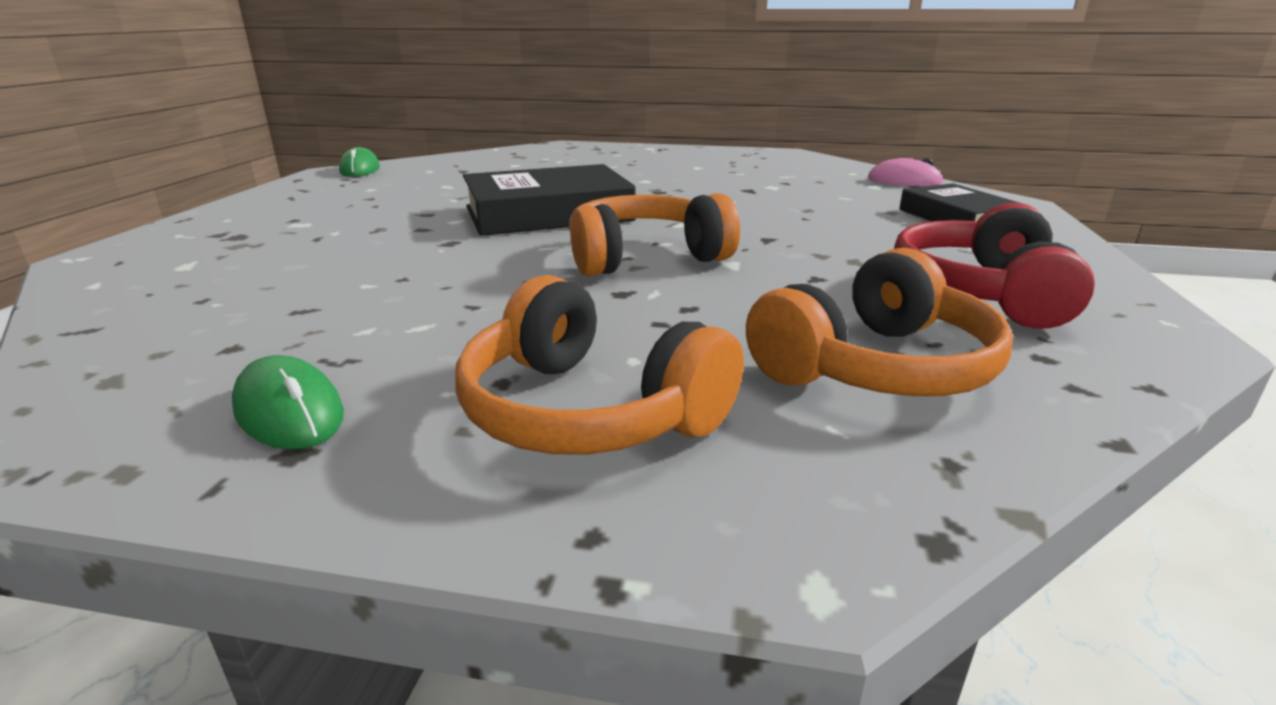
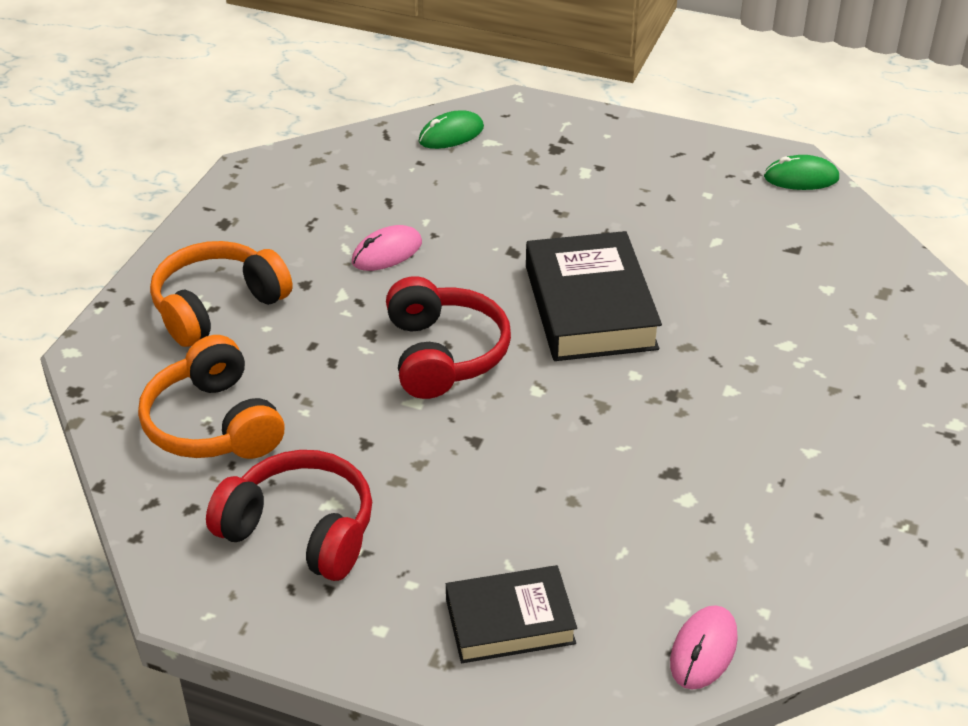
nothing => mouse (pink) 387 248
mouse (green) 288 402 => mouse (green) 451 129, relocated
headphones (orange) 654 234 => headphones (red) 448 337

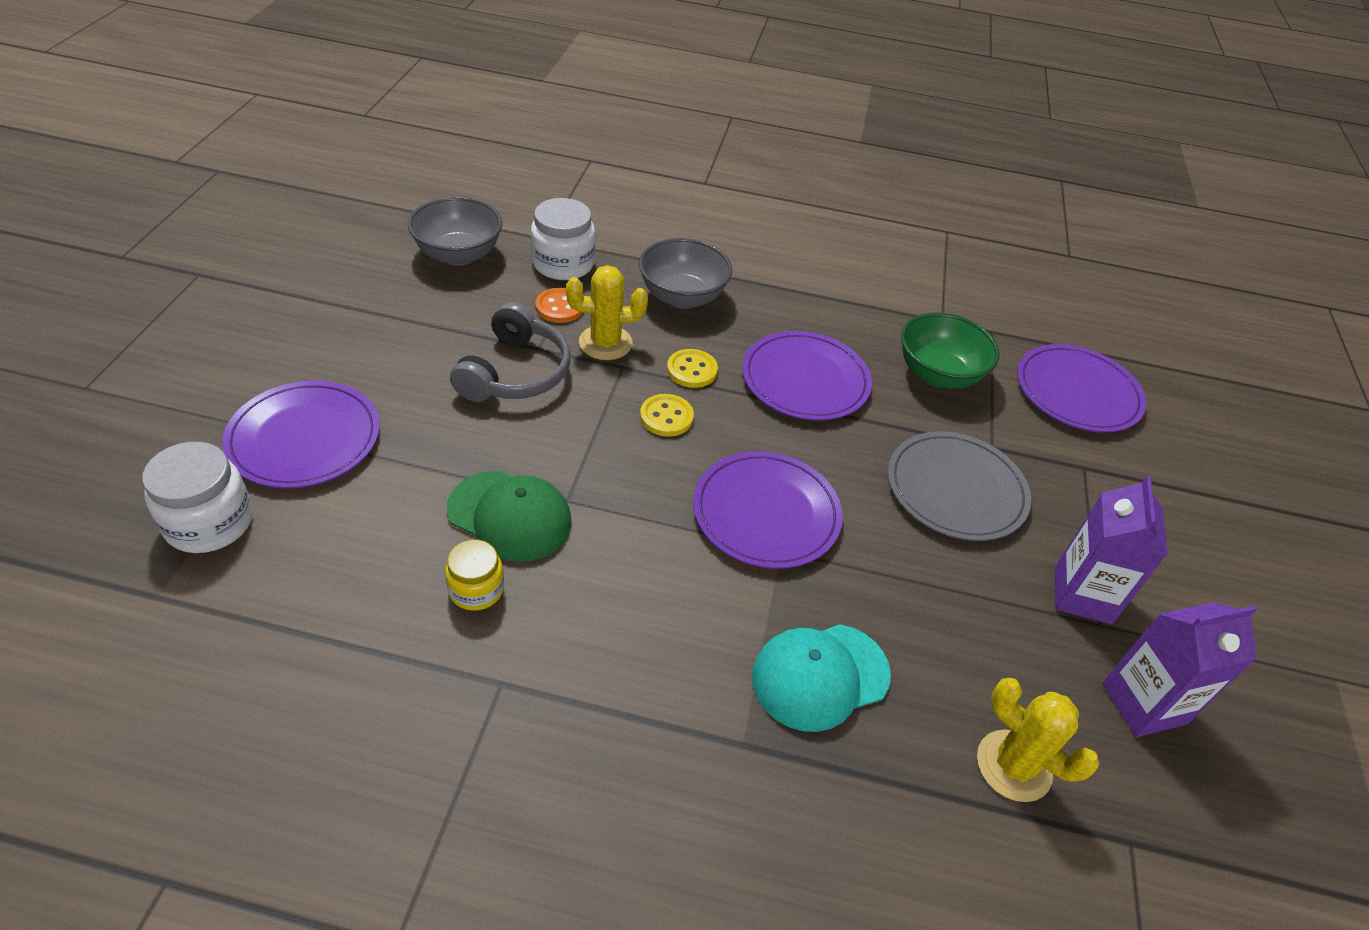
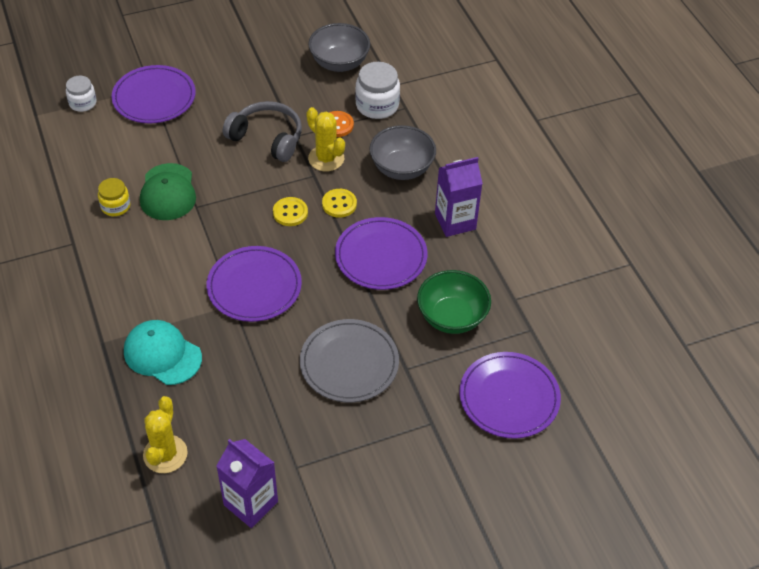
carton (purple) 1111 550 => carton (purple) 459 197, relocated
headphones (grey) 510 352 => headphones (grey) 262 131, 135 degrees counterclockwise
jar (white) 197 497 => jar (white) 81 94, x0.63

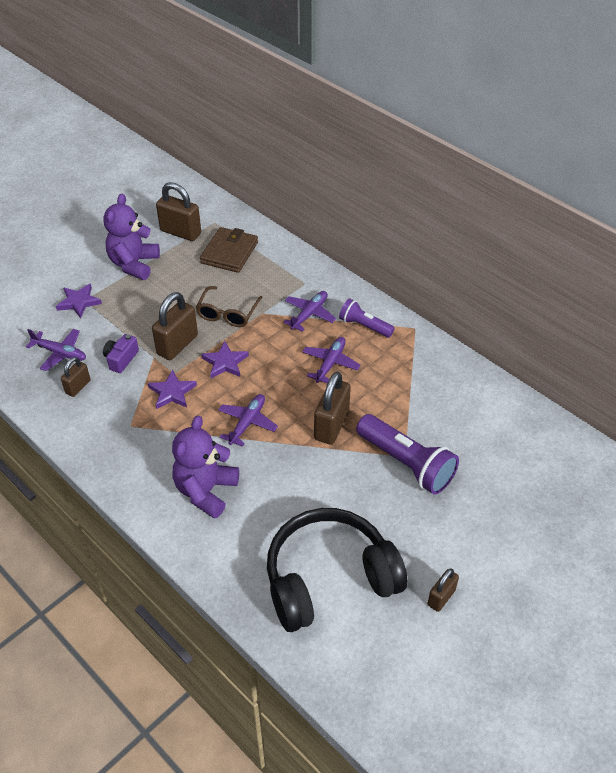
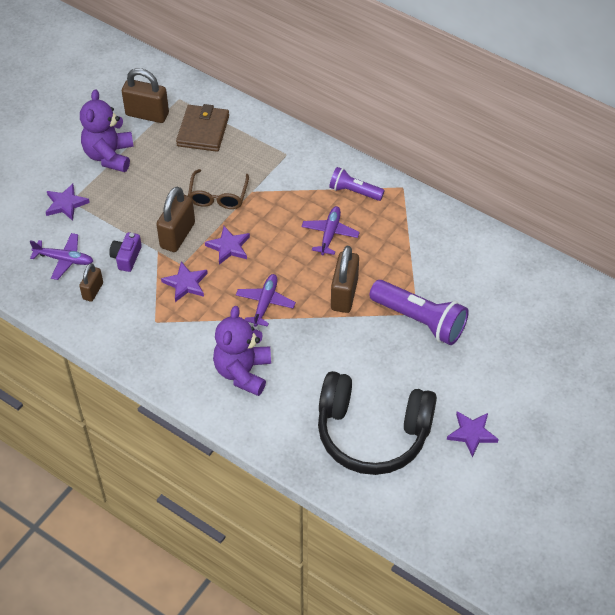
plane (purple) 309 311 => nothing
padlock (brown) 443 590 => star (purple) 473 434
headphones (black) 337 570 => headphones (black) 377 423, 135 degrees counterclockwise

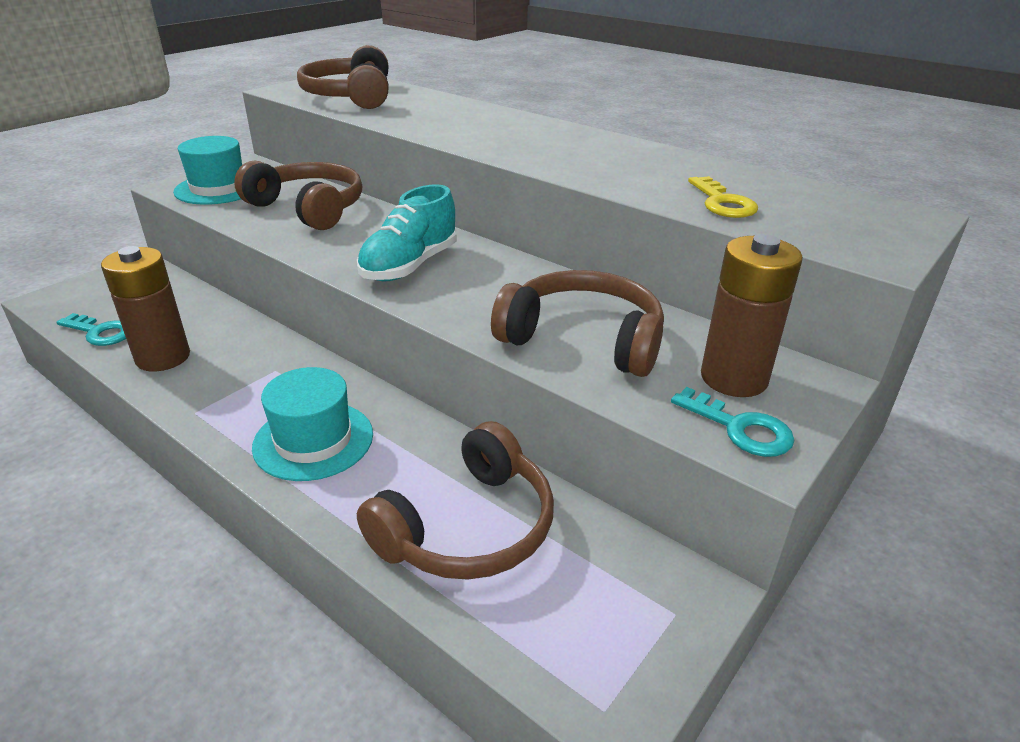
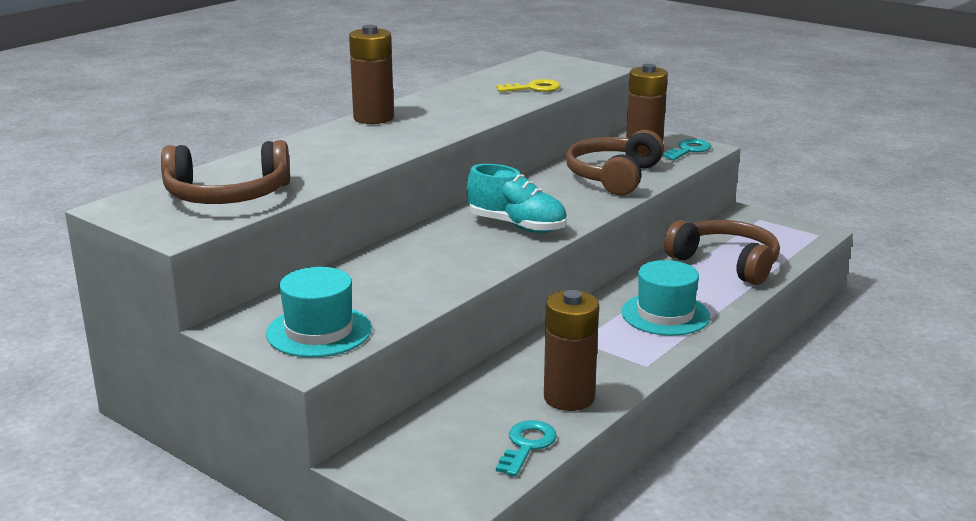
headphones (brown) 298 195 => nothing
nothing => battery (brown) 371 74

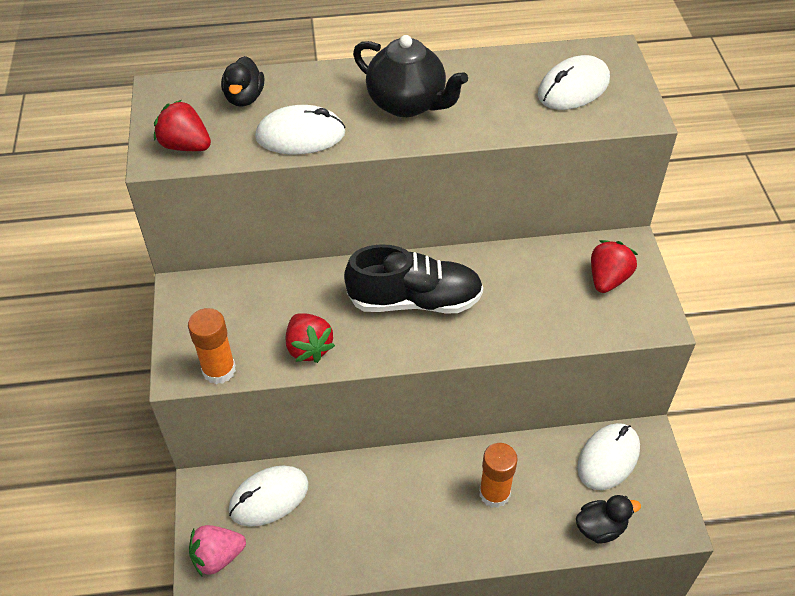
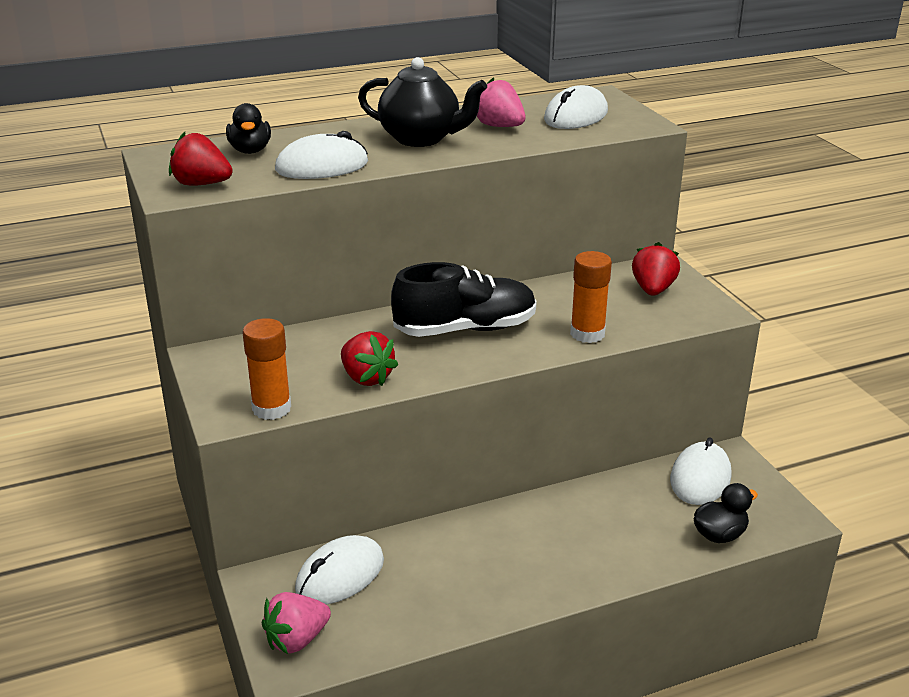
nothing => strawberry (pink) 501 102
glue stick (orange) 498 475 => glue stick (orange) 591 297, relocated

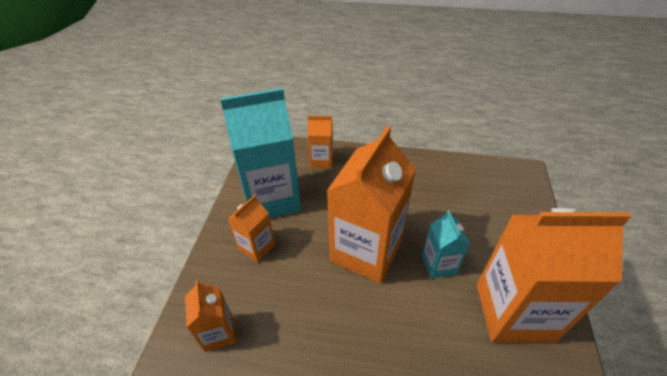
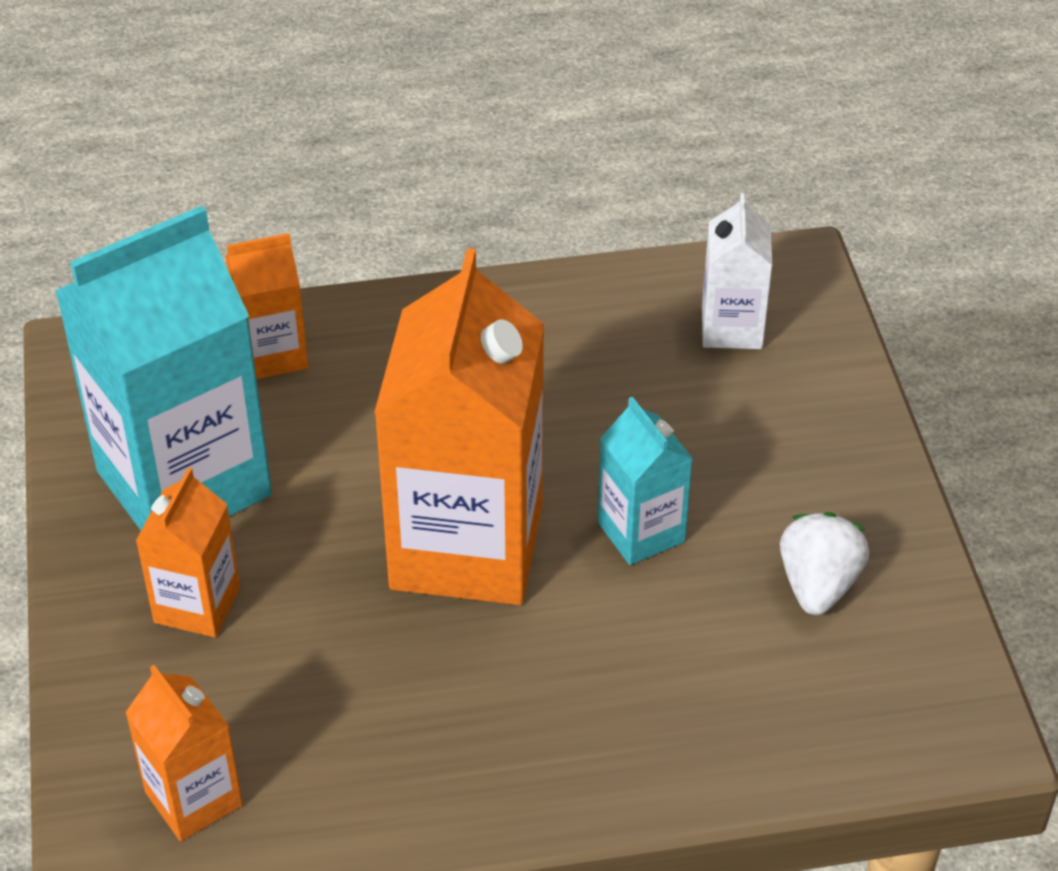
nothing => carton (white) 737 271
carton (orange) 554 275 => strawberry (white) 824 563

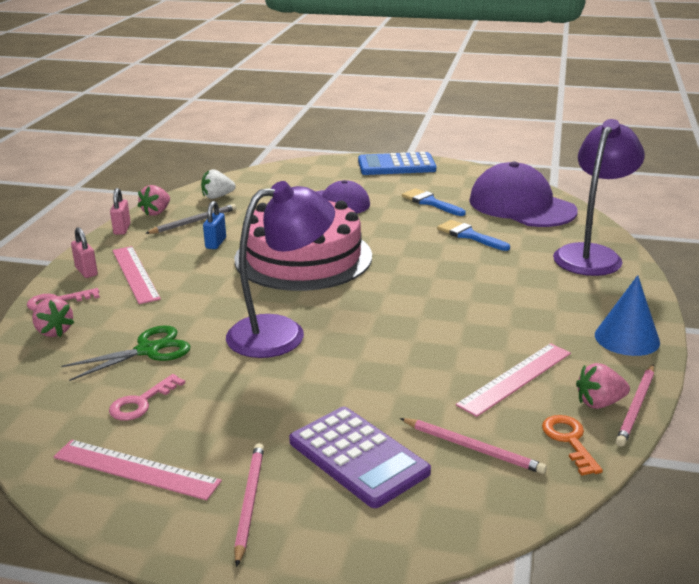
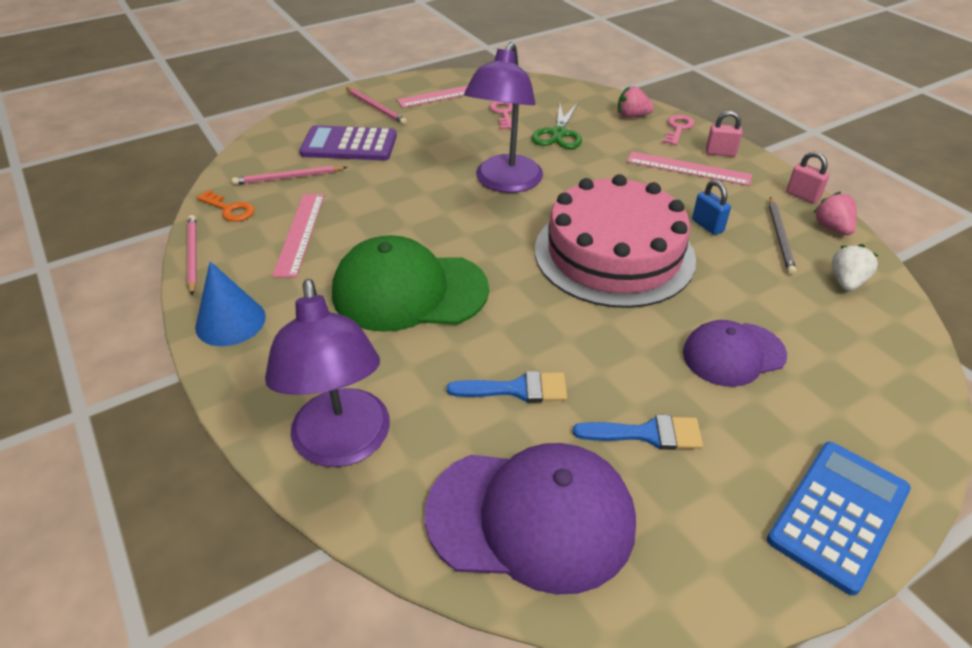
strawberry (pink) 603 386 => nothing
nothing => cap (green) 410 283

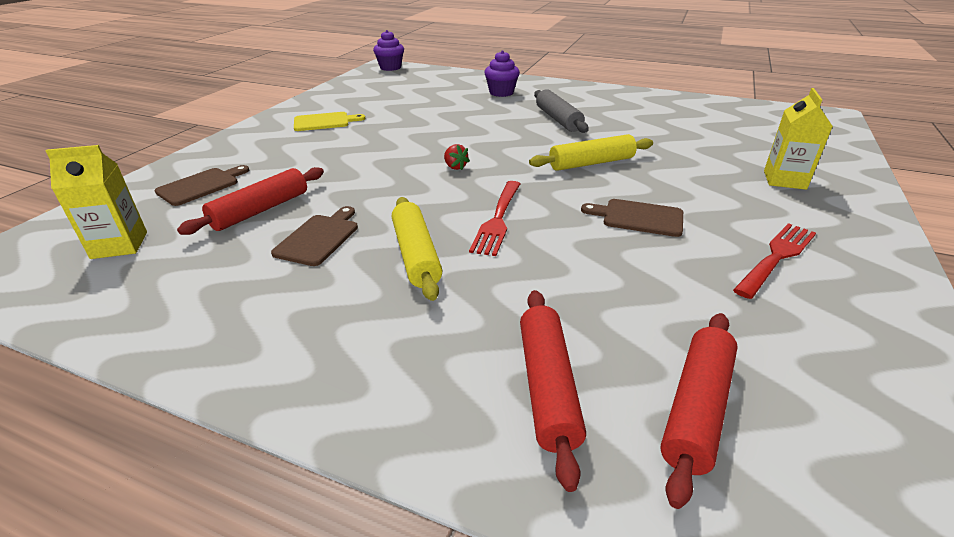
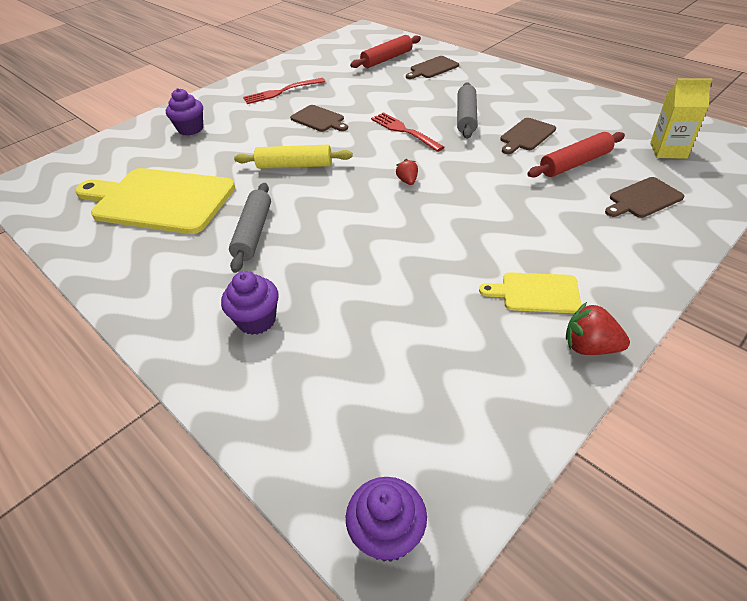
nothing => cutting board (yellow) 155 201
nothing => strawberry (red) 598 328
rolling pin (red) 553 391 => cutting board (brown) 432 67
carton (yellow) 798 139 => cupcake (purple) 184 112
rolling pin (yellow) 417 249 => rolling pin (grey) 467 110
fork (red) 494 218 => fork (red) 407 132, 75 degrees counterclockwise

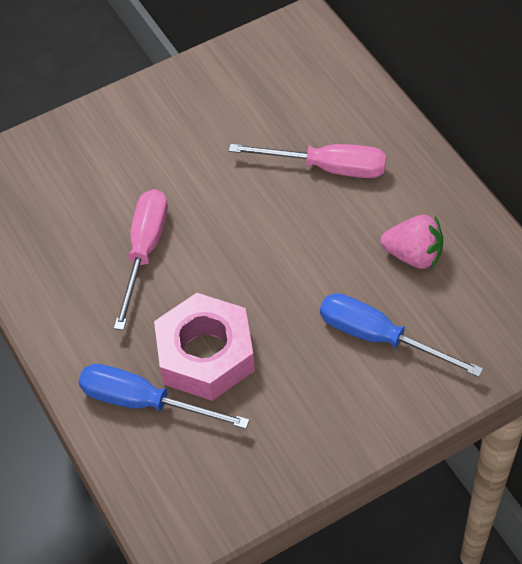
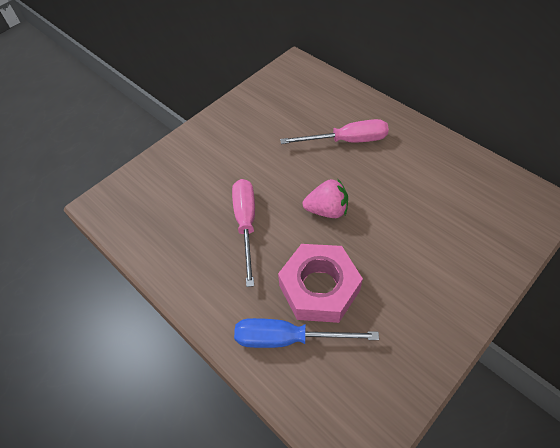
screwdriver (blue) 401 335 => nothing
strawberry (pink) 411 242 => strawberry (pink) 325 198, relocated

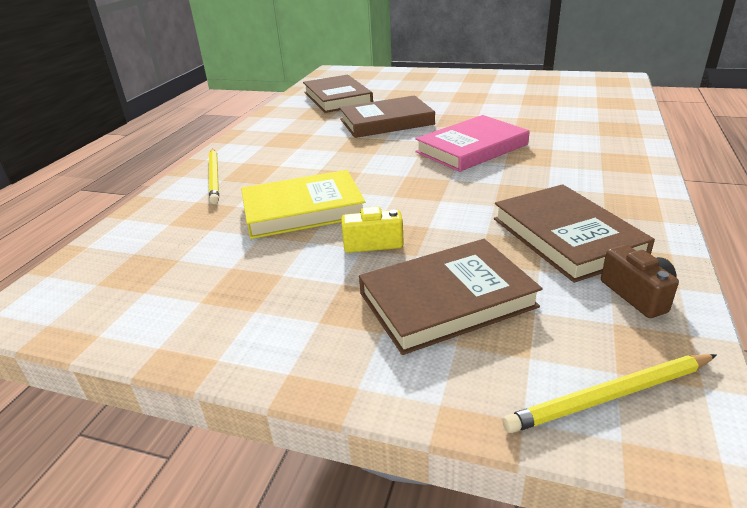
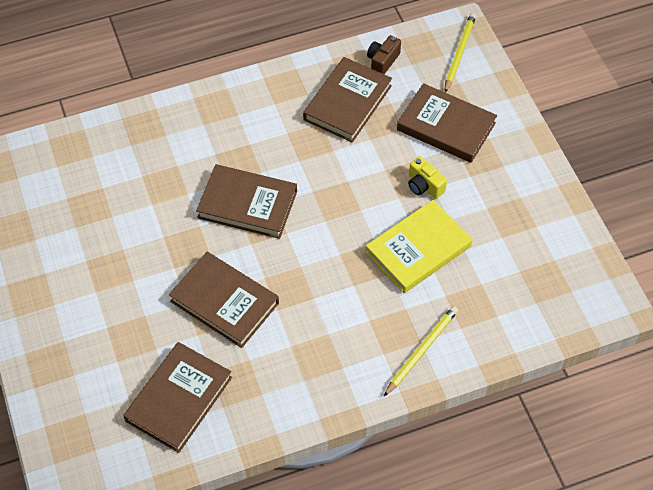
book (pink) 472 143 => book (brown) 246 201
book (yellow) 303 204 => book (yellow) 419 246, 75 degrees counterclockwise
pencil (yellow) 609 393 => pencil (yellow) 460 52, 105 degrees counterclockwise

